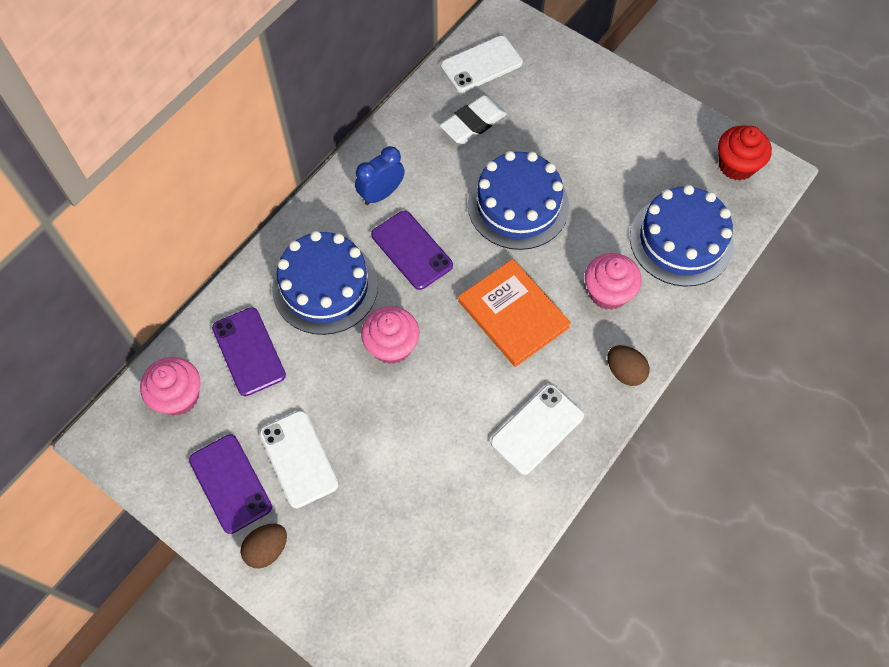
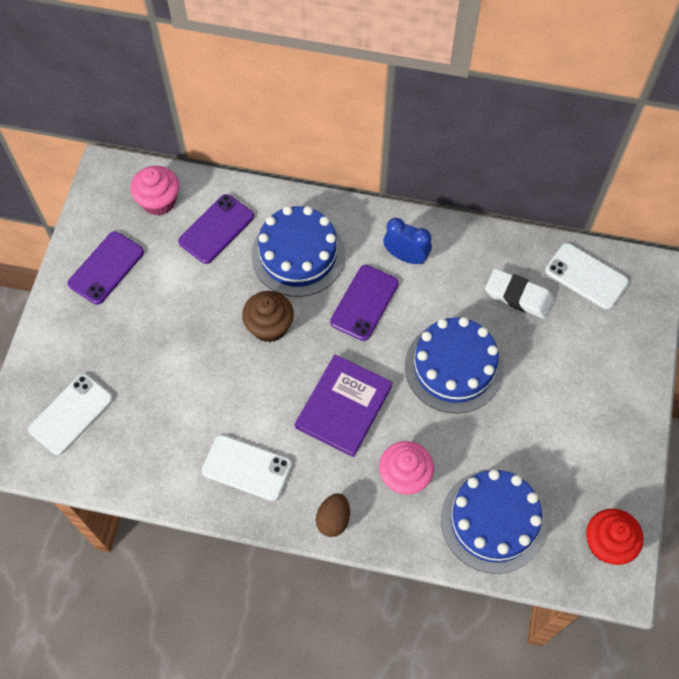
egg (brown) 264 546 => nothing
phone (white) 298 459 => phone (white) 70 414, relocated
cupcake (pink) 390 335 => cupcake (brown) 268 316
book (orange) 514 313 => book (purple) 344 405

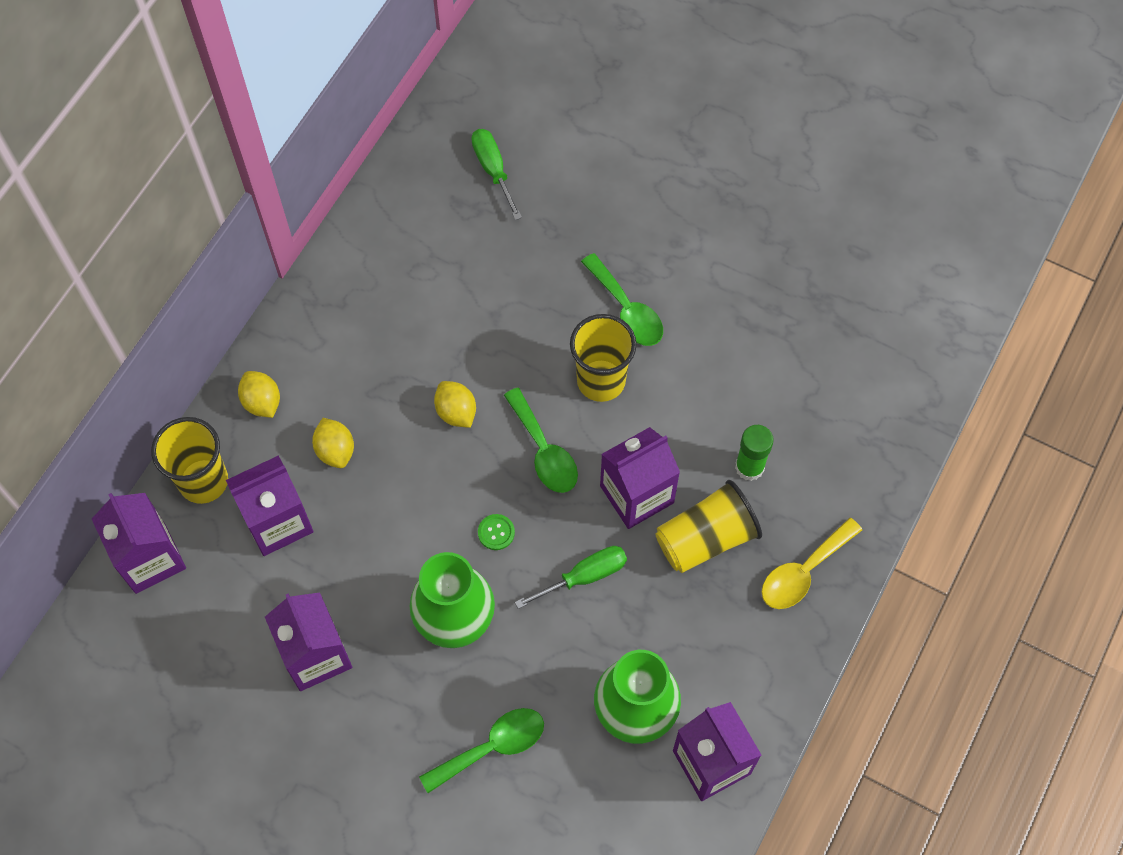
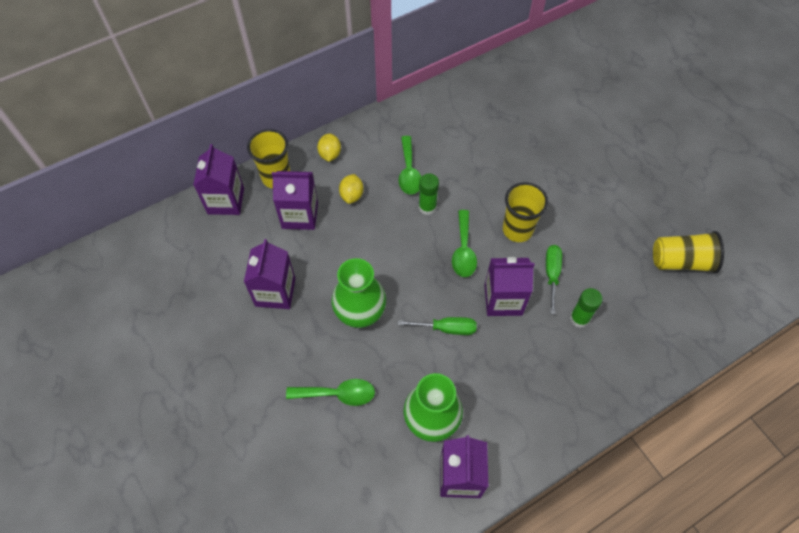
button (green) 496 532 => nothing
spoon (yellow) 812 563 => nothing
screwdriver (green) 496 174 => screwdriver (green) 554 279, relocated
spoon (green) 622 299 => spoon (green) 410 165, relocated
cup (yellow) 708 526 => cup (yellow) 688 252, relocated
lemon (yellow) 455 404 => glue stick (green) 429 194

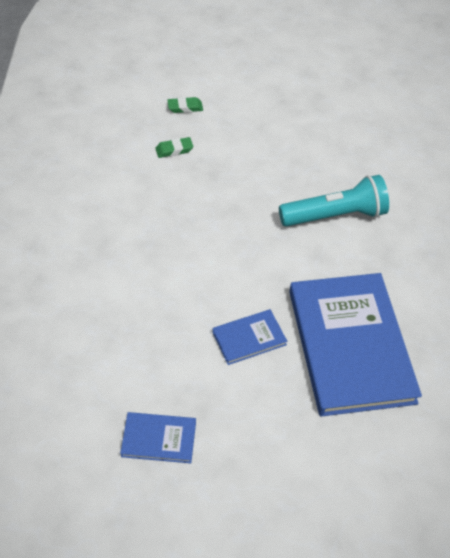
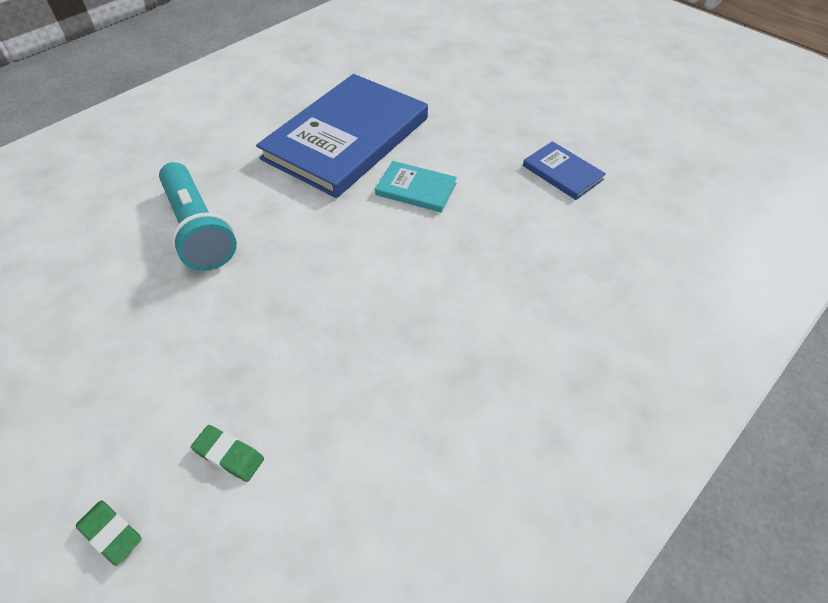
book (blue) 249 337 => book (turquoise) 416 186
flashlight (turquoise) 334 201 => flashlight (turquoise) 198 216, 150 degrees counterclockwise

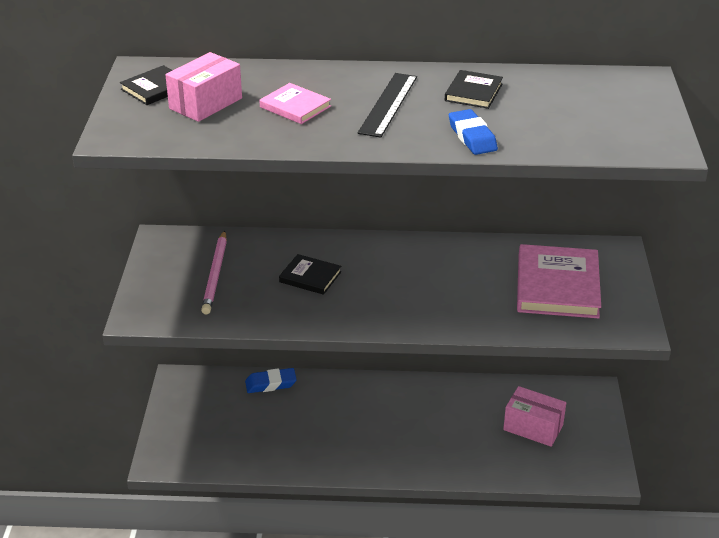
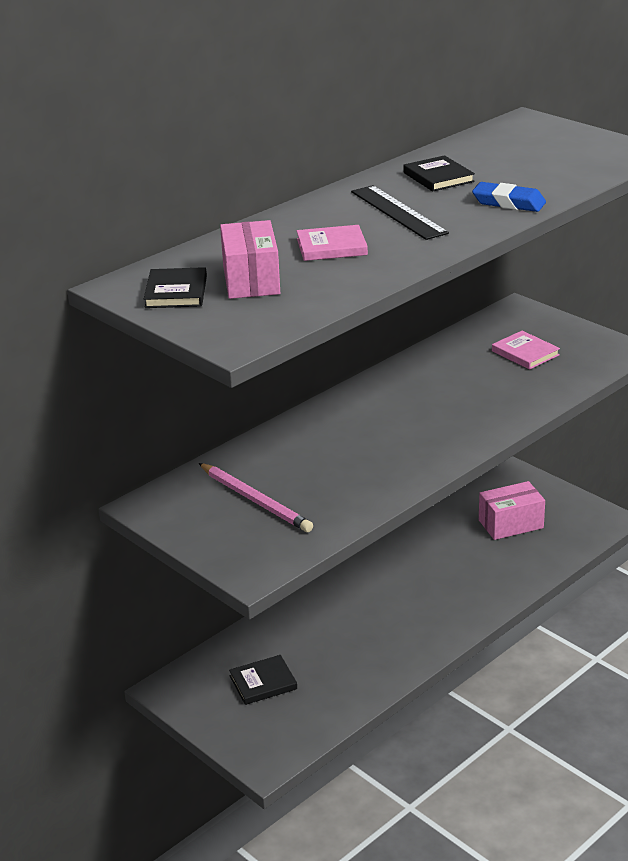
eraser (blue) 271 380 => nothing
book (black) 310 274 => book (black) 263 680, relocated
book (pink) 559 281 => book (pink) 526 350, x0.53

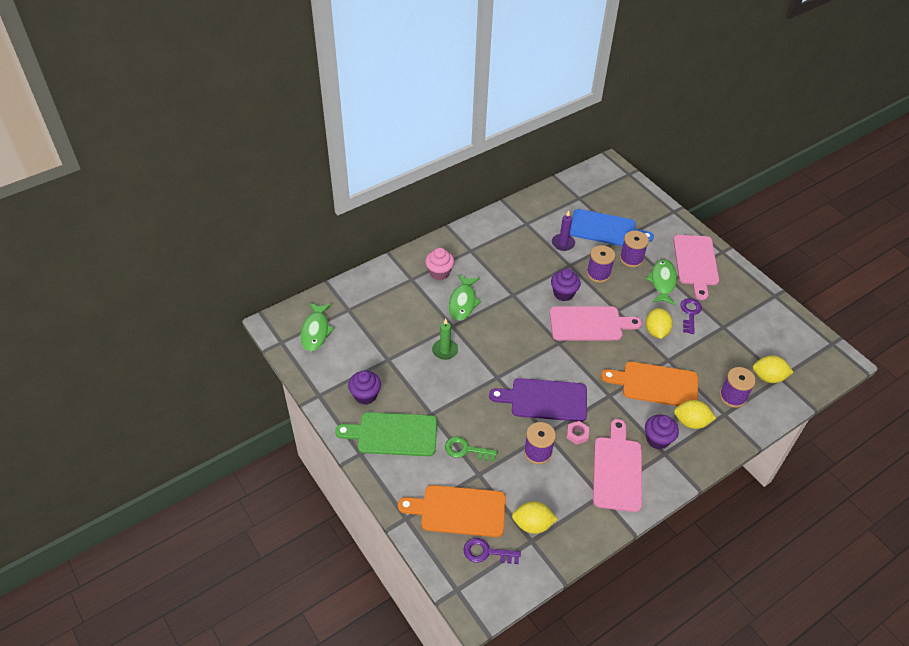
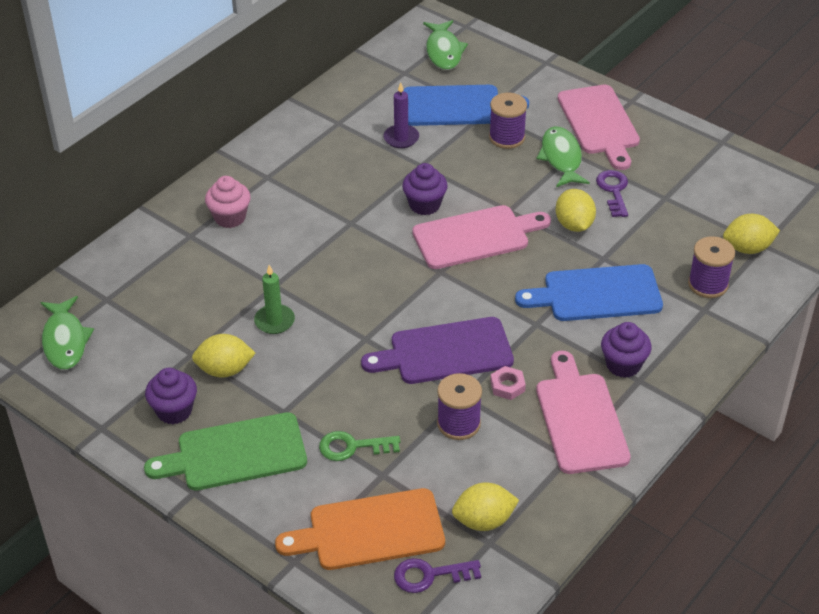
spool (purple) 601 264 => nothing
fish (green) 465 297 => fish (green) 445 45, relocated
lemon (yellow) 695 414 => lemon (yellow) 223 355, relocated
cutting board (orange) 649 383 => cutting board (blue) 589 292

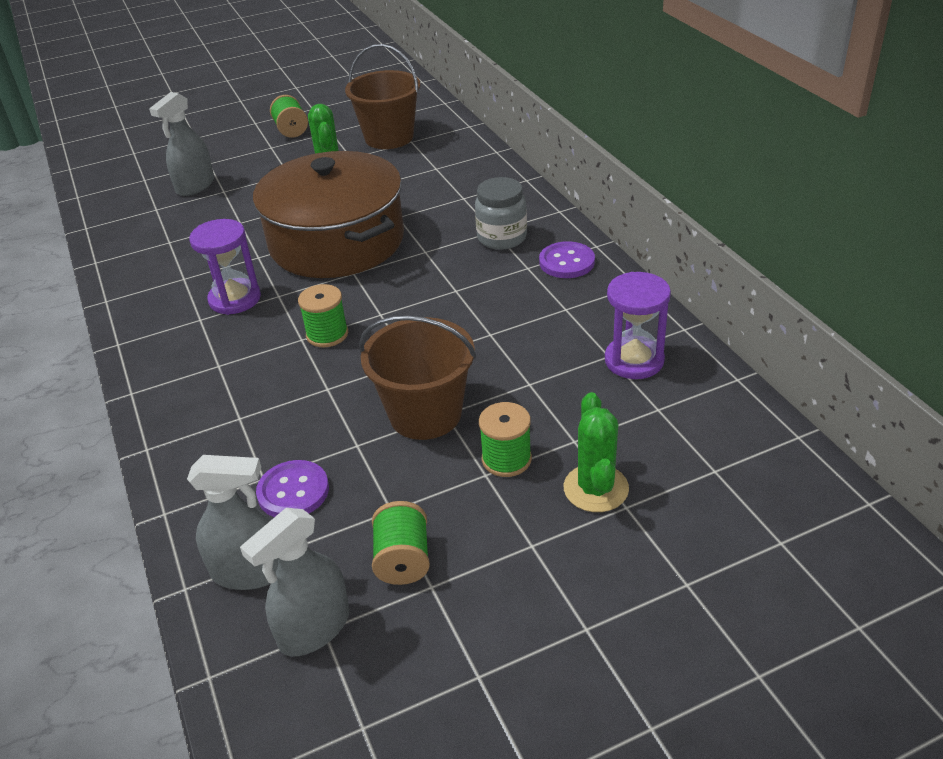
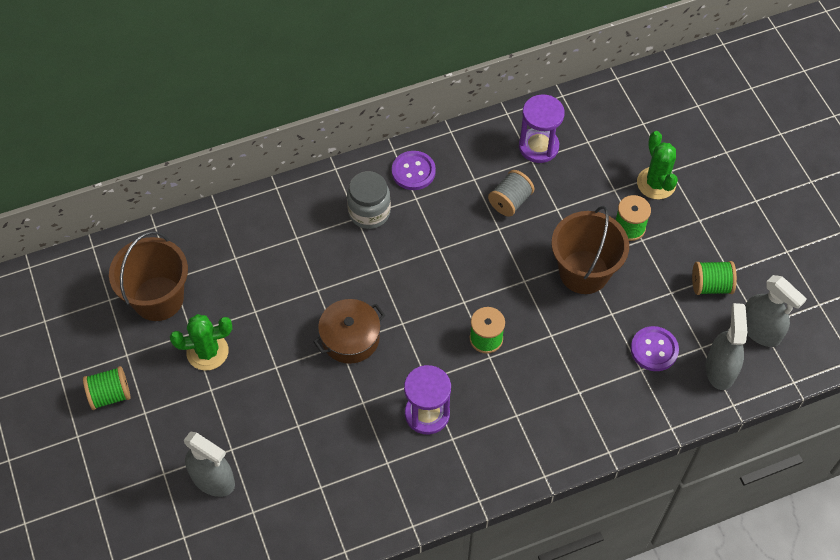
nothing => spool (grey) 511 193
cactus (green) 596 452 => cactus (green) 657 165, 75 degrees clockwise
pot (brown) 328 214 => pot (brown) 349 331, x0.48

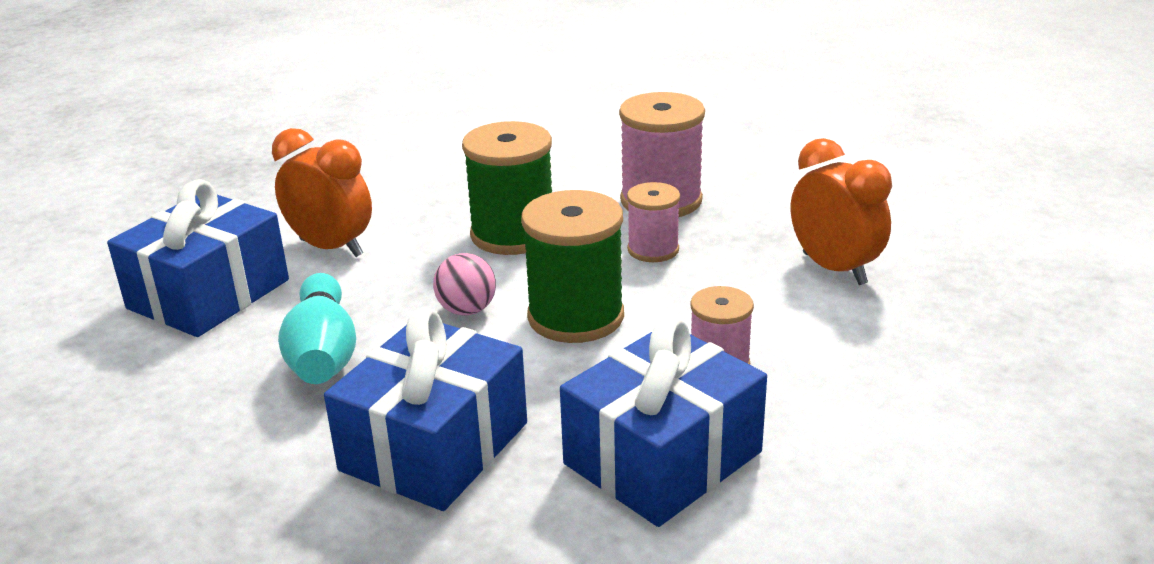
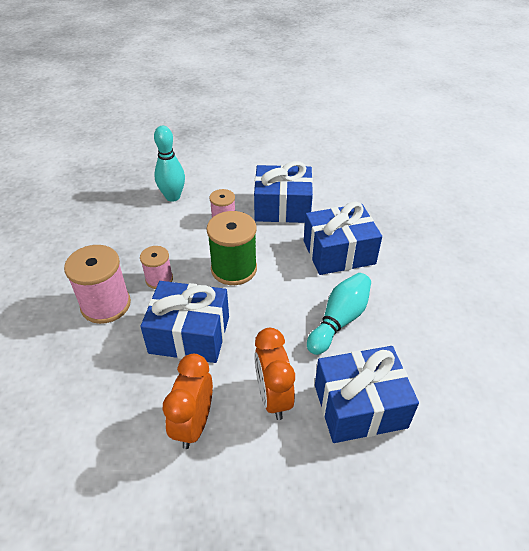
ball (pink) 464 284 => nothing
nothing => bowling pin (turquoise) 169 164
clock (orange) 841 211 => clock (orange) 188 401, relocated
spool (green) 507 188 => gift (blue) 184 322

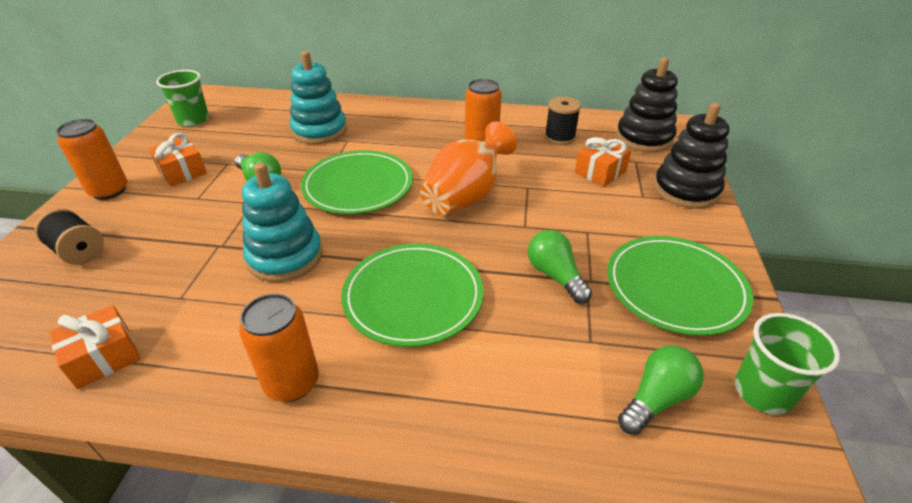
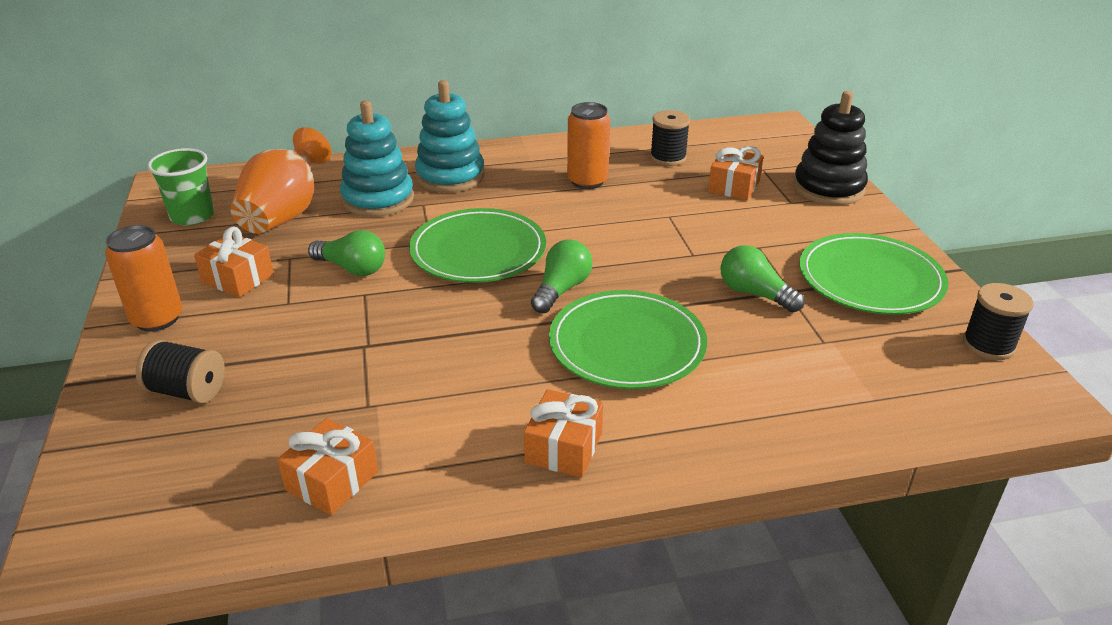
stacking toy (black) 647 104 => nothing
stacking toy (turquoise) 282 222 => stacking toy (turquoise) 450 136, relocated
vase (orange) 468 168 => vase (orange) 281 180, relocated
light bulb (green) 661 390 => light bulb (green) 562 276, relocated
can (orange) 279 348 => gift (orange) 563 433
cup (green) 787 364 => spool (black) 998 321

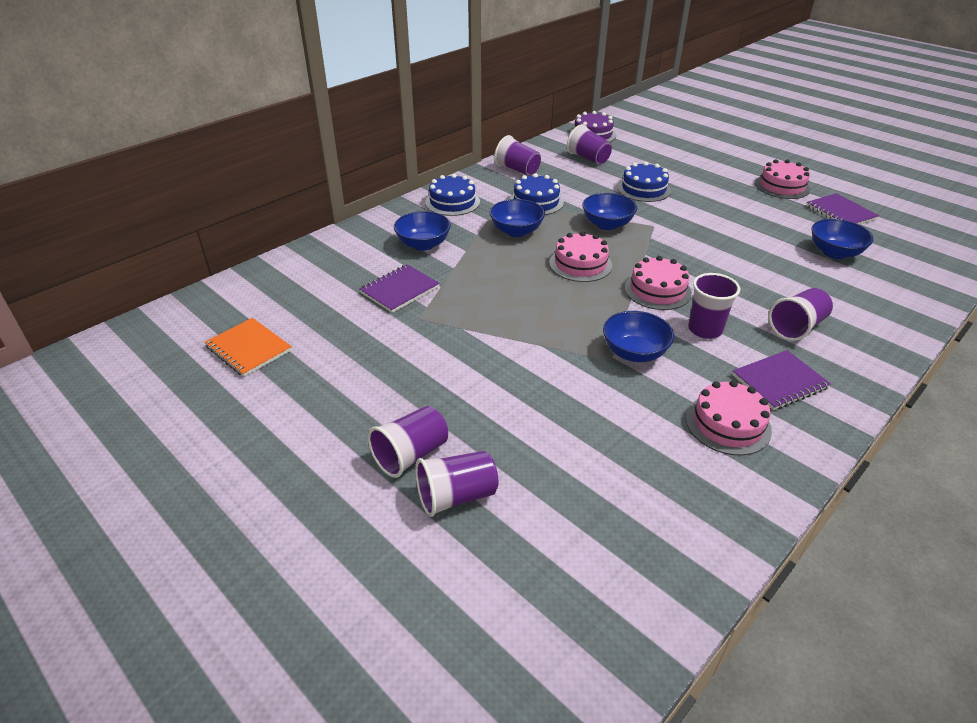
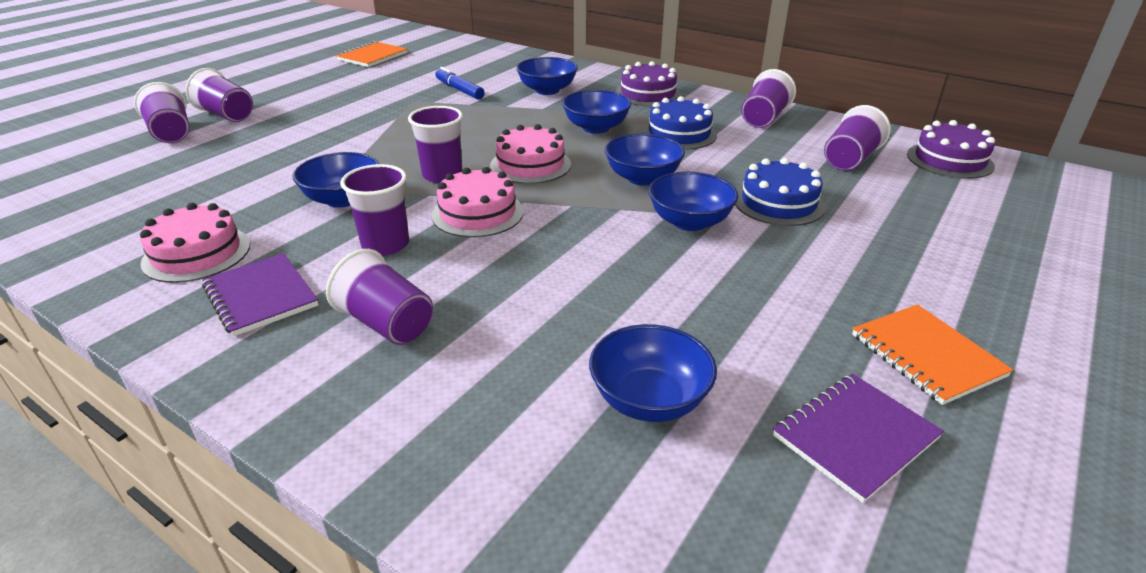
nothing => cup (purple) 435 144
nothing => bowl (blue) 693 201
notebook (purple) 400 288 => marker (blue) 460 83
cake (pink) 782 179 => notebook (orange) 932 354
cake (blue) 452 195 => cake (purple) 648 83

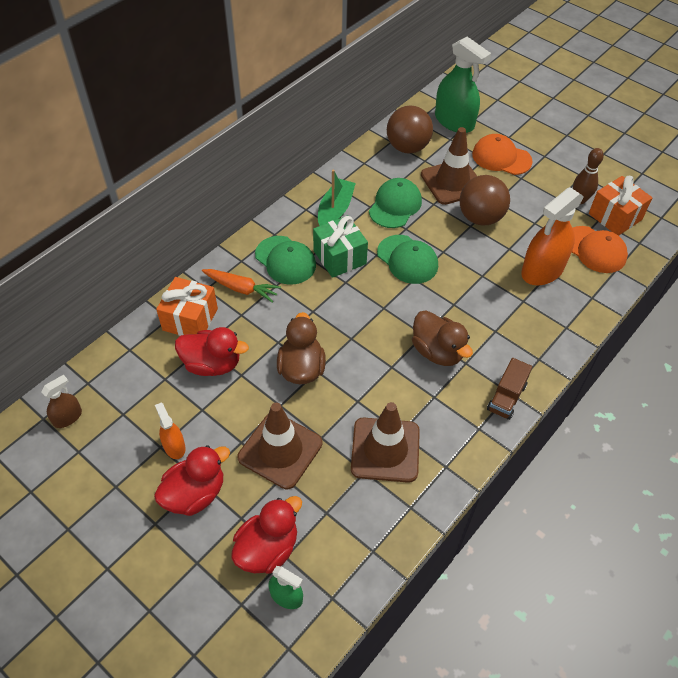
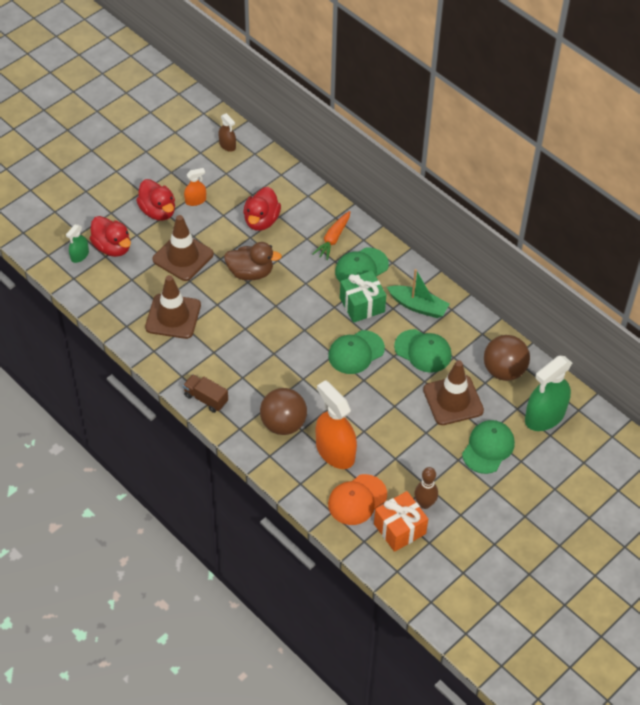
gift (orange) 187 306 => nothing
duck (brown) 442 338 => nothing
ball (brown) 485 200 => ball (brown) 283 411, relocated
cap (orange) 502 154 => cap (green) 488 447

